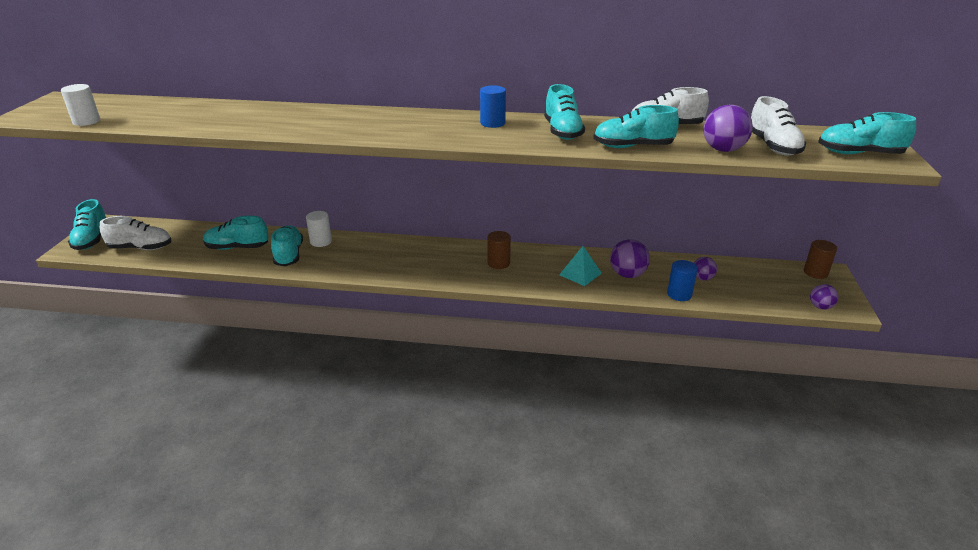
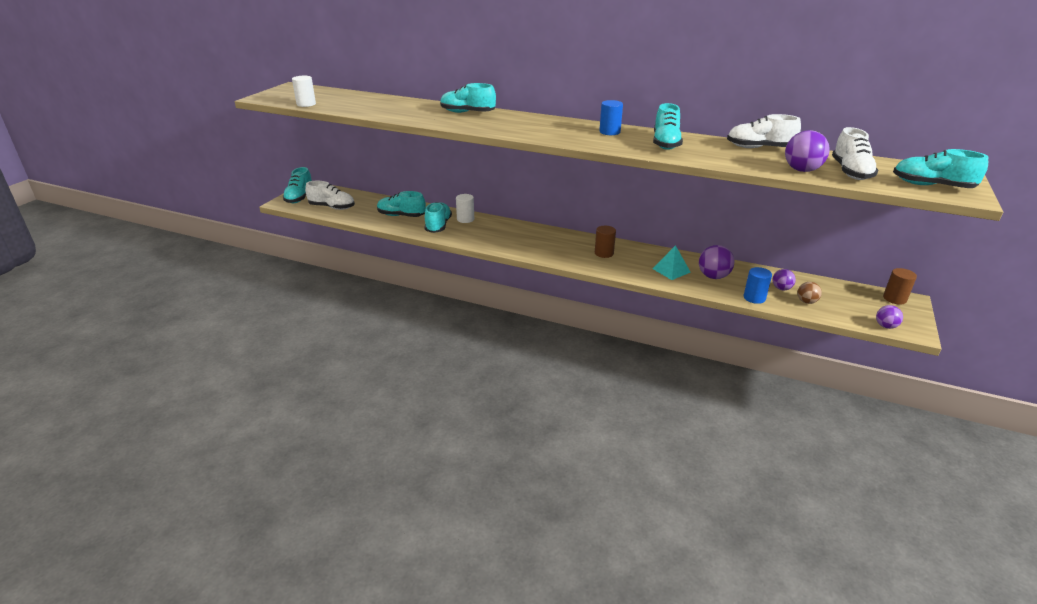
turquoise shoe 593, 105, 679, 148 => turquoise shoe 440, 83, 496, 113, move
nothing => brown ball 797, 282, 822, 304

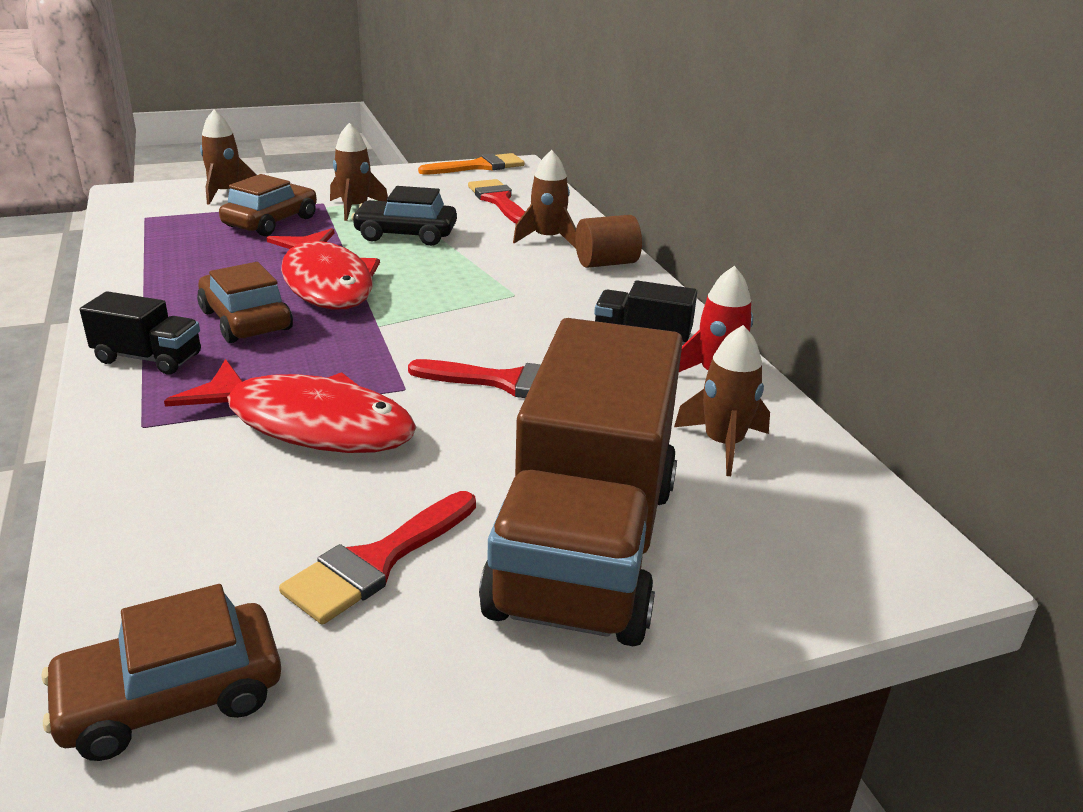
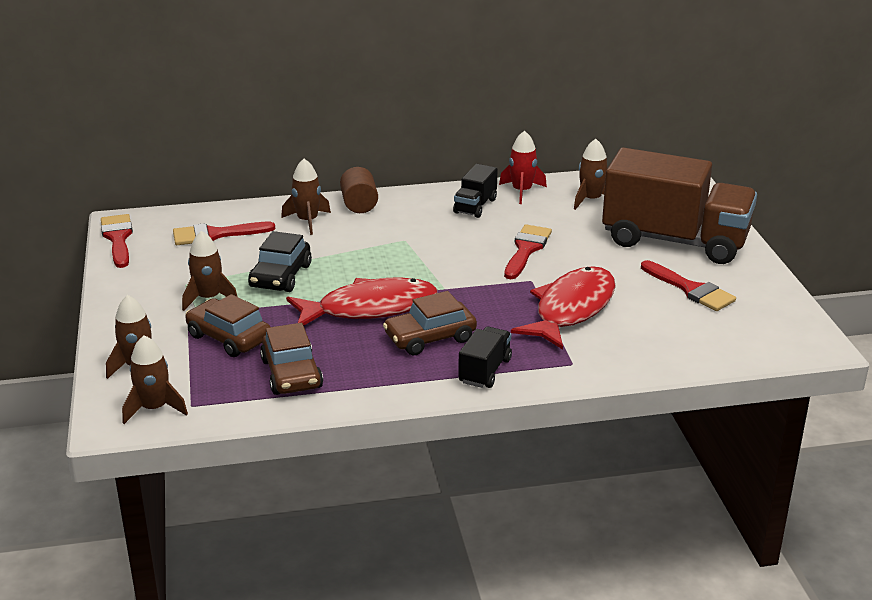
orange brush 418, 153, 525, 175 => red brush 101, 214, 133, 268
nothing => brown rocket 122, 335, 188, 424
brown car 42, 584, 281, 761 => brown car 260, 323, 323, 395, move

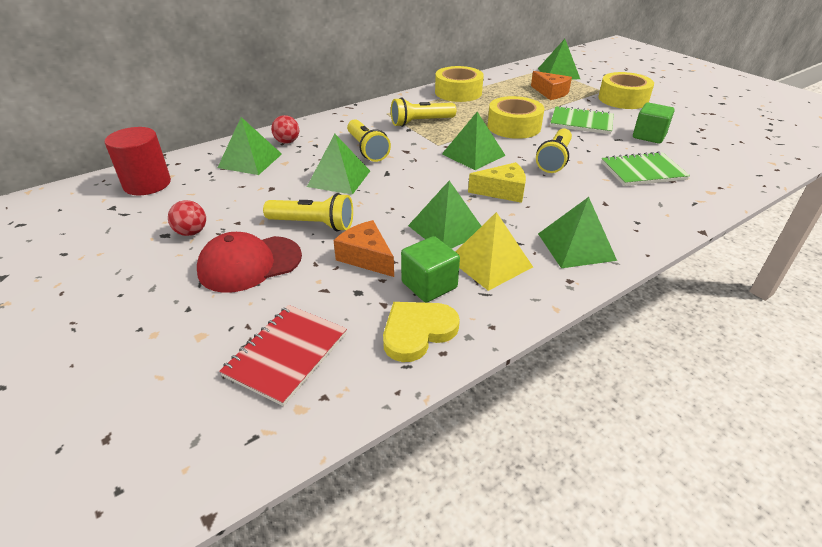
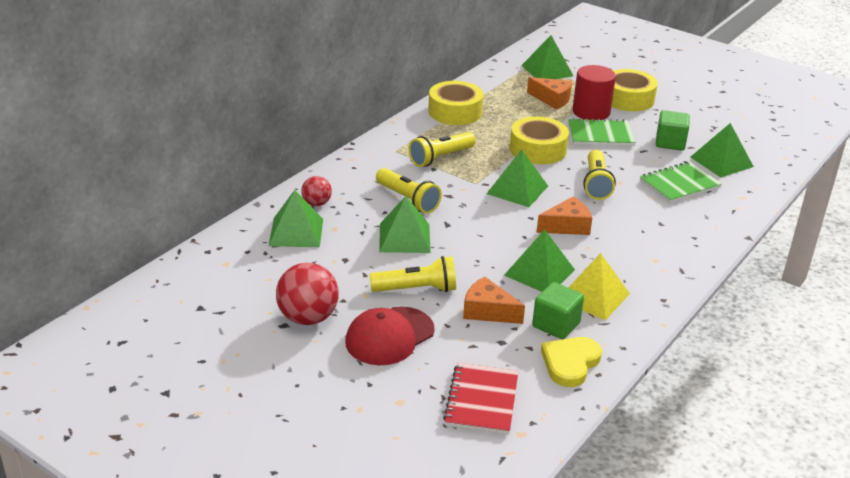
red ball 168, 200, 206, 236 => red ball 276, 262, 339, 325, x1.77
yellow cheese 468, 162, 526, 203 => orange cheese 536, 197, 592, 235
red cylinder 105, 127, 171, 195 => red cylinder 573, 65, 616, 120, move
green pyramid 538, 197, 617, 268 => green pyramid 691, 123, 754, 177, move

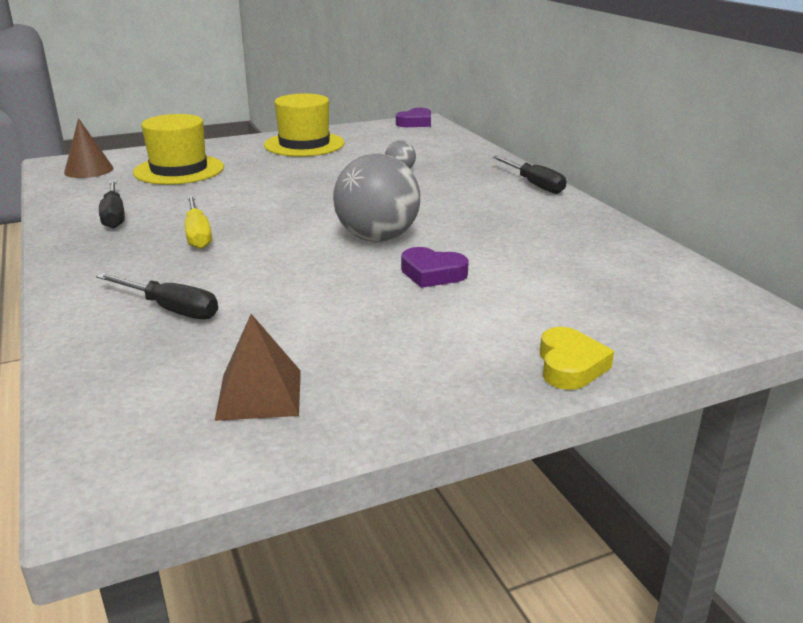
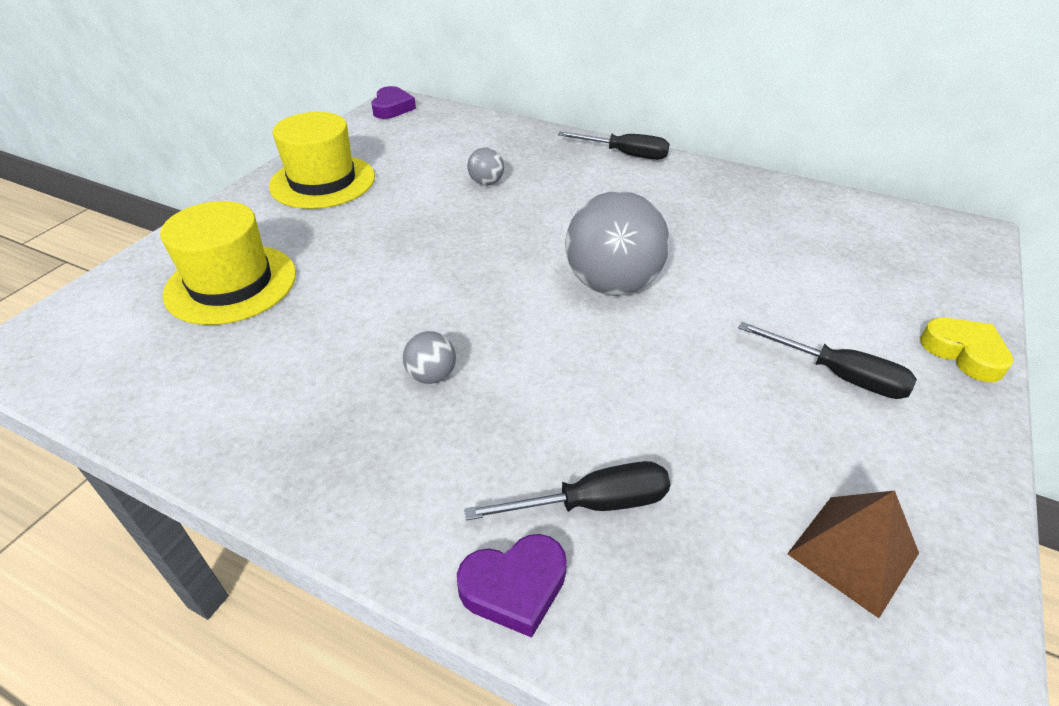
yellow screwdriver 185, 196, 212, 249 => grey ball 403, 331, 456, 384
purple heart 401, 247, 469, 288 => purple heart 457, 534, 567, 638, move
black screwdriver 99, 180, 125, 228 => black screwdriver 739, 322, 917, 399, move
brown cone 64, 118, 114, 178 => nothing

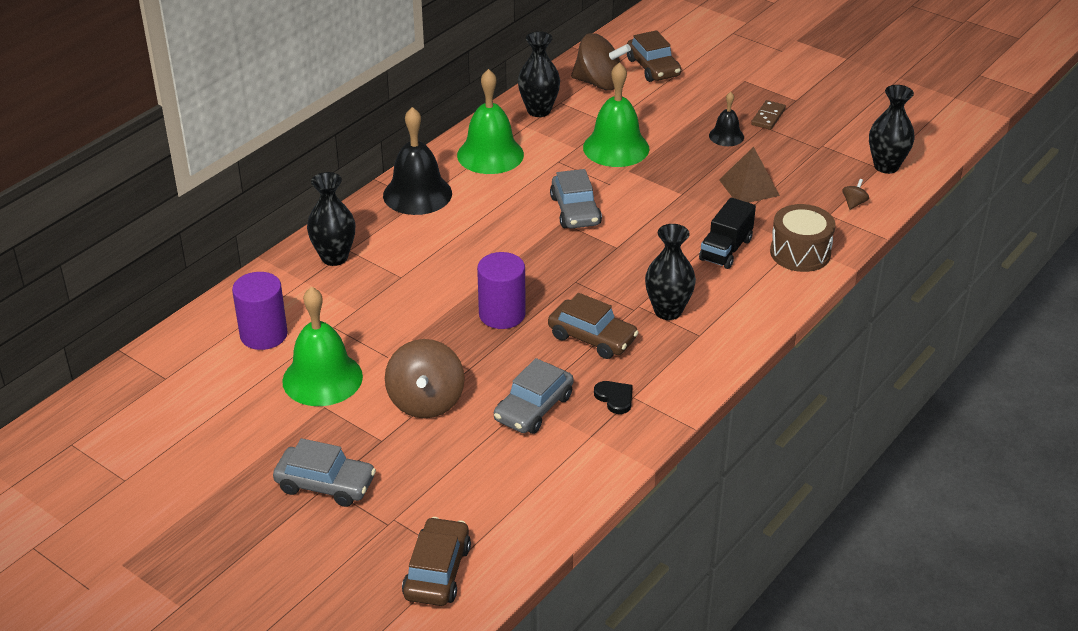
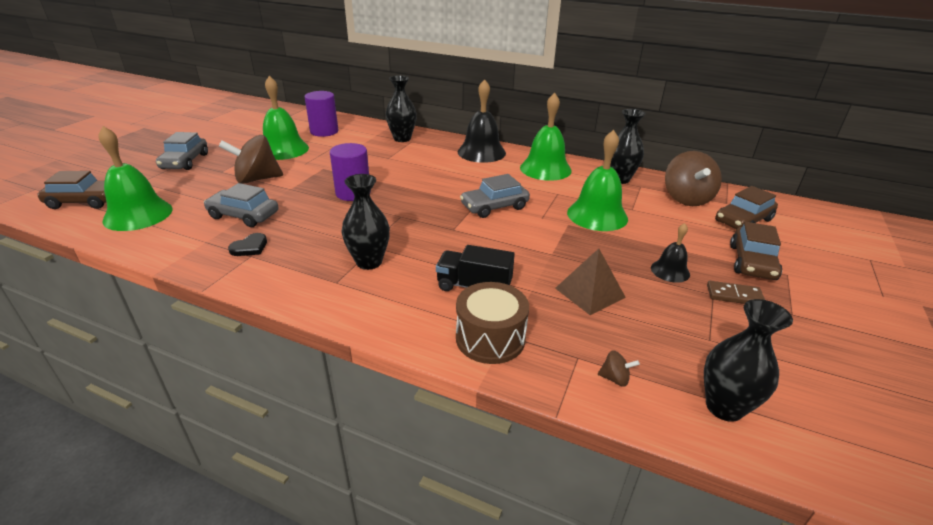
nothing => green bell 98, 126, 172, 231
brown car 548, 293, 639, 359 => brown car 730, 222, 782, 280, move

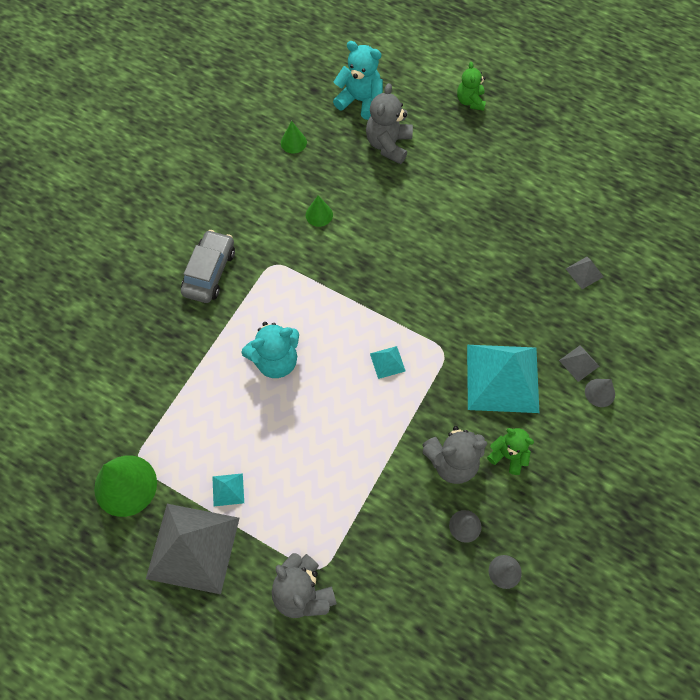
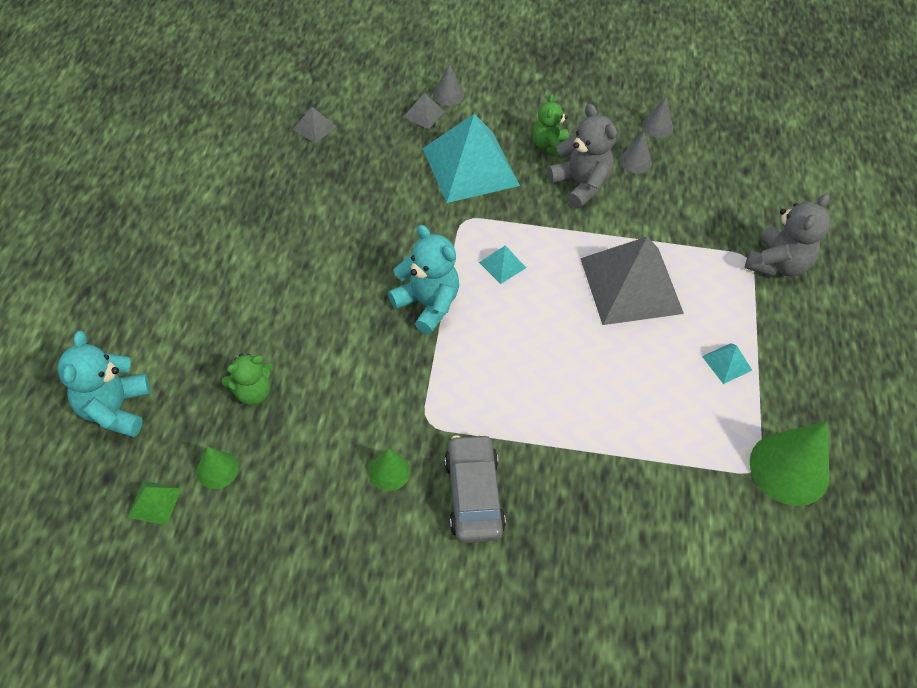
nothing => green pyramid 128, 481, 182, 525
green teddy bear 457, 62, 486, 111 => green teddy bear 222, 353, 273, 405, move
green cone 306, 196, 333, 227 => green cone 369, 448, 410, 491, move
turquoise teddy bear 241, 322, 299, 378 => turquoise teddy bear 388, 225, 459, 334, move
grey car 181, 230, 235, 303 => grey car 444, 434, 506, 543, 90 degrees clockwise
grey pyramid 146, 504, 240, 594 => grey pyramid 580, 236, 684, 325, move
grey teddy bear 366, 83, 413, 164 => nothing

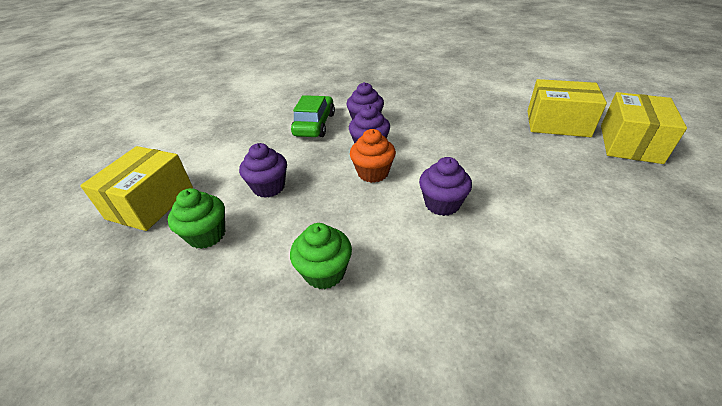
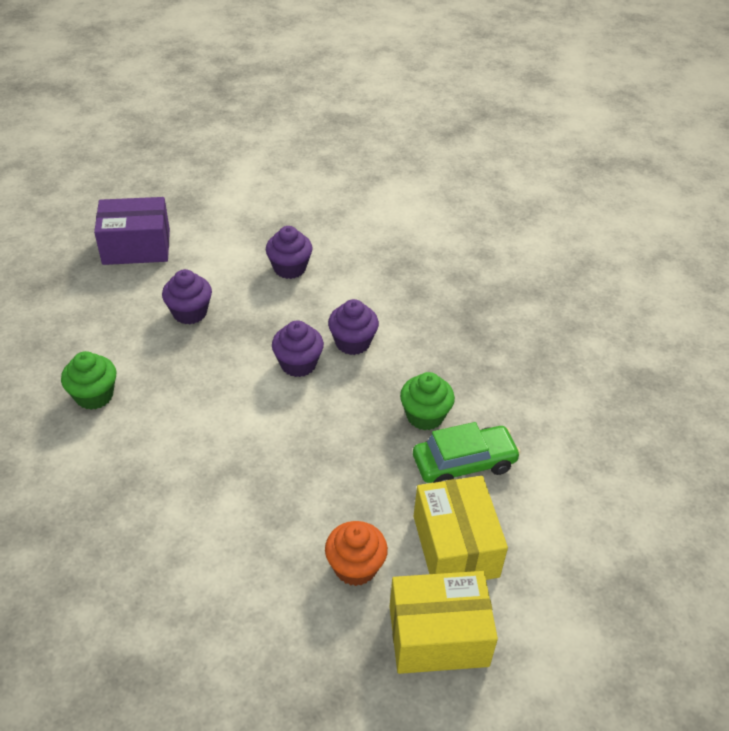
yellow box 80, 146, 193, 231 => purple box 94, 197, 170, 265
purple cupcake 419, 157, 472, 216 => purple cupcake 266, 226, 312, 279, move
orange cupcake 350, 129, 396, 183 => orange cupcake 325, 521, 388, 586, move
green cupcake 168, 188, 225, 249 => green cupcake 400, 372, 455, 431, move
green car 291, 95, 335, 137 => green car 413, 422, 521, 483, move

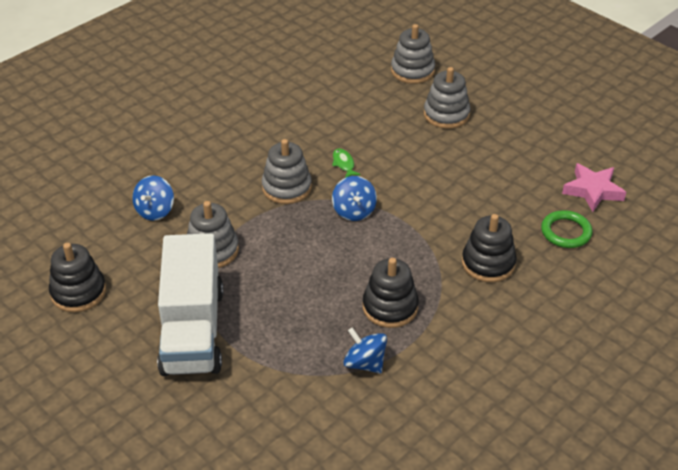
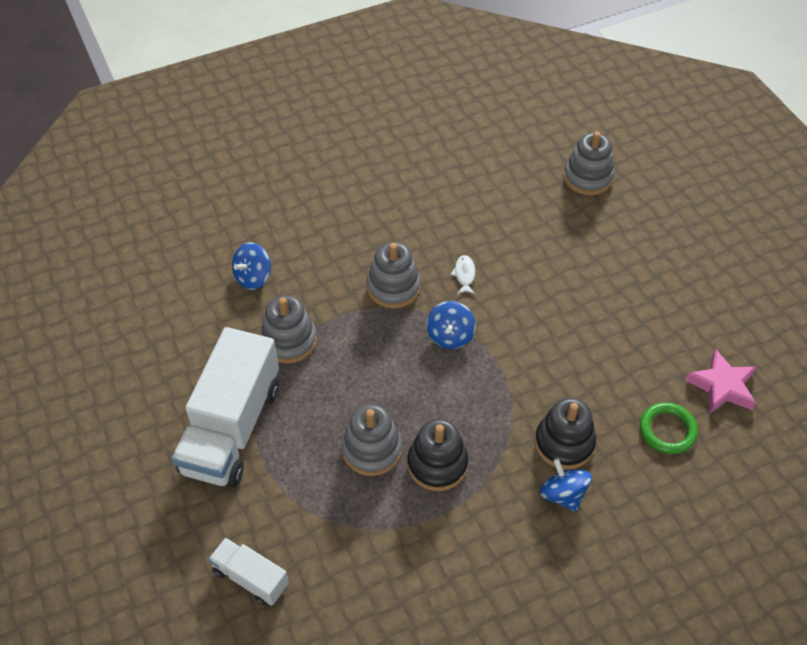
nothing => white truck 208, 538, 289, 606
grey stacking toy 424, 67, 471, 129 => grey stacking toy 342, 404, 402, 476, move
green fish 332, 148, 361, 178 => white fish 450, 255, 475, 294
blue spinning top 343, 327, 387, 373 => blue spinning top 540, 458, 592, 512, move
black stacking toy 49, 243, 106, 312 => nothing

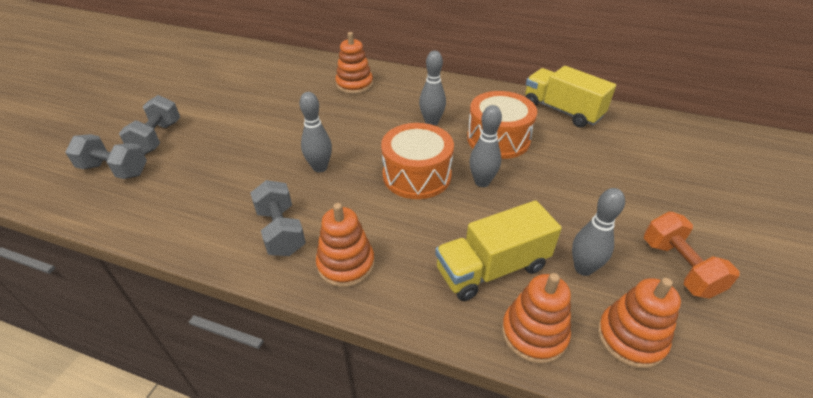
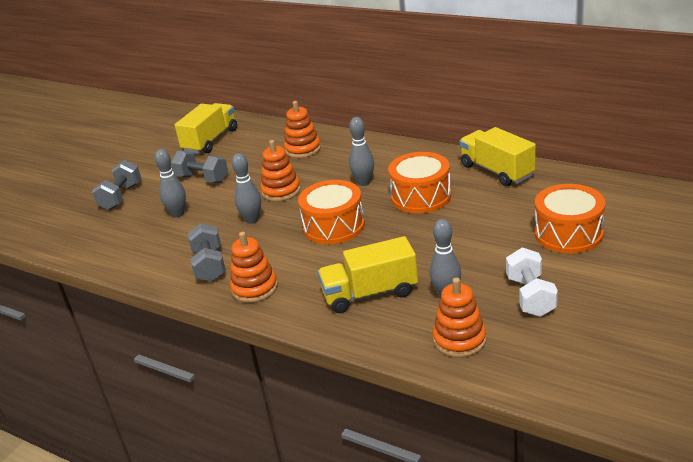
grey bowling pin 469, 105, 502, 187 => grey bowling pin 155, 149, 186, 217, move
grey dumbbell 65, 134, 147, 179 => grey dumbbell 171, 151, 228, 183, move
nothing => yellow truck 175, 103, 237, 154
orange stacking toy 502, 273, 571, 364 => orange stacking toy 260, 140, 301, 201, move
orange dumbbell 644, 212, 740, 299 => white dumbbell 506, 247, 558, 317
nothing => orange drum 535, 184, 605, 254

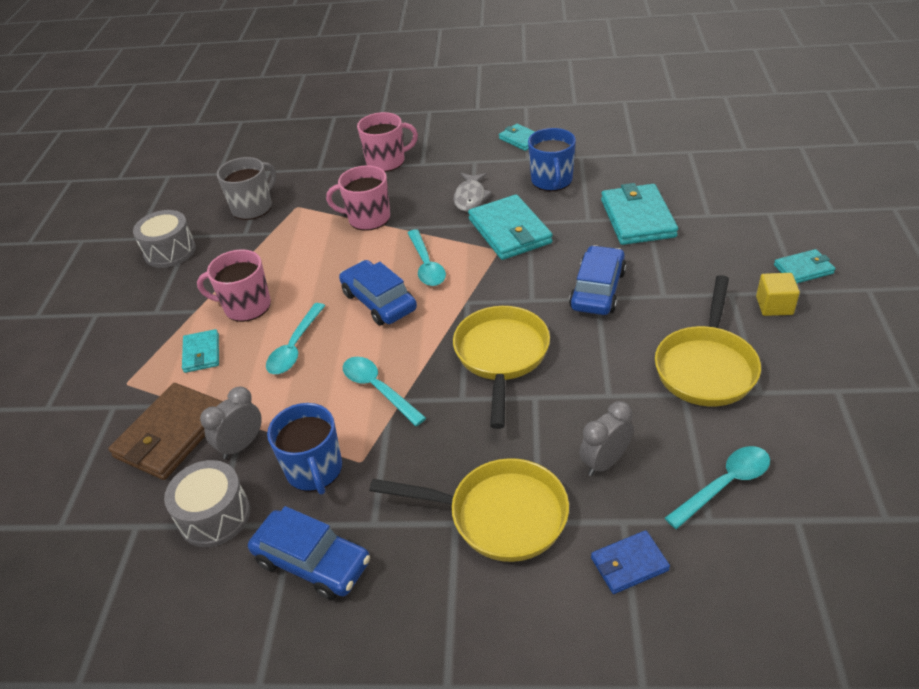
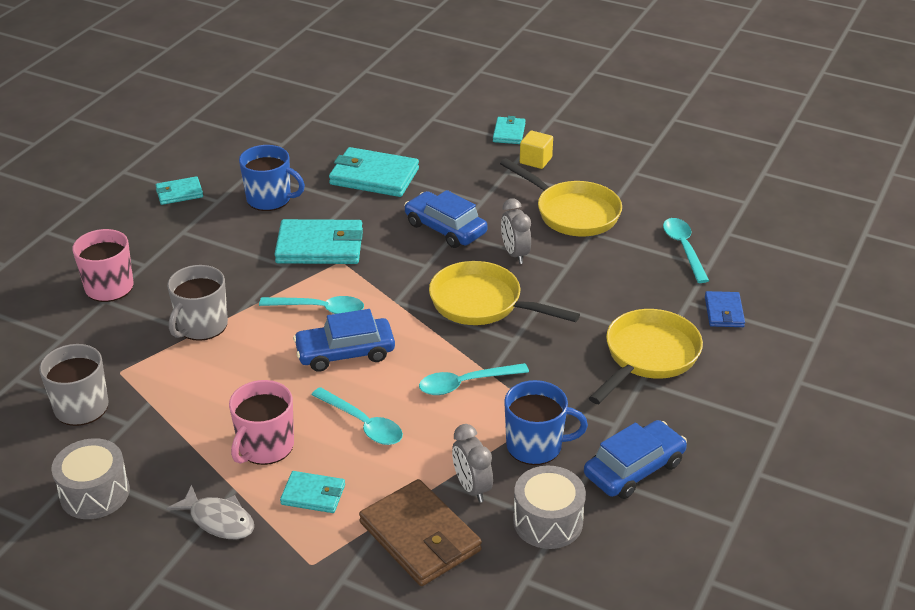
pink mug 326, 165, 390, 231 => grey mug 167, 265, 228, 341
grey fish 454, 173, 492, 212 => grey fish 167, 485, 254, 539, move
grey clock 579, 401, 633, 476 => grey clock 501, 198, 531, 264, move

